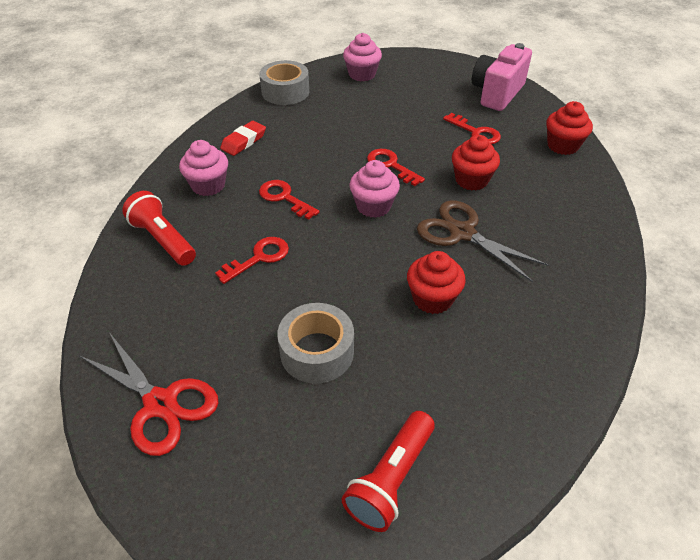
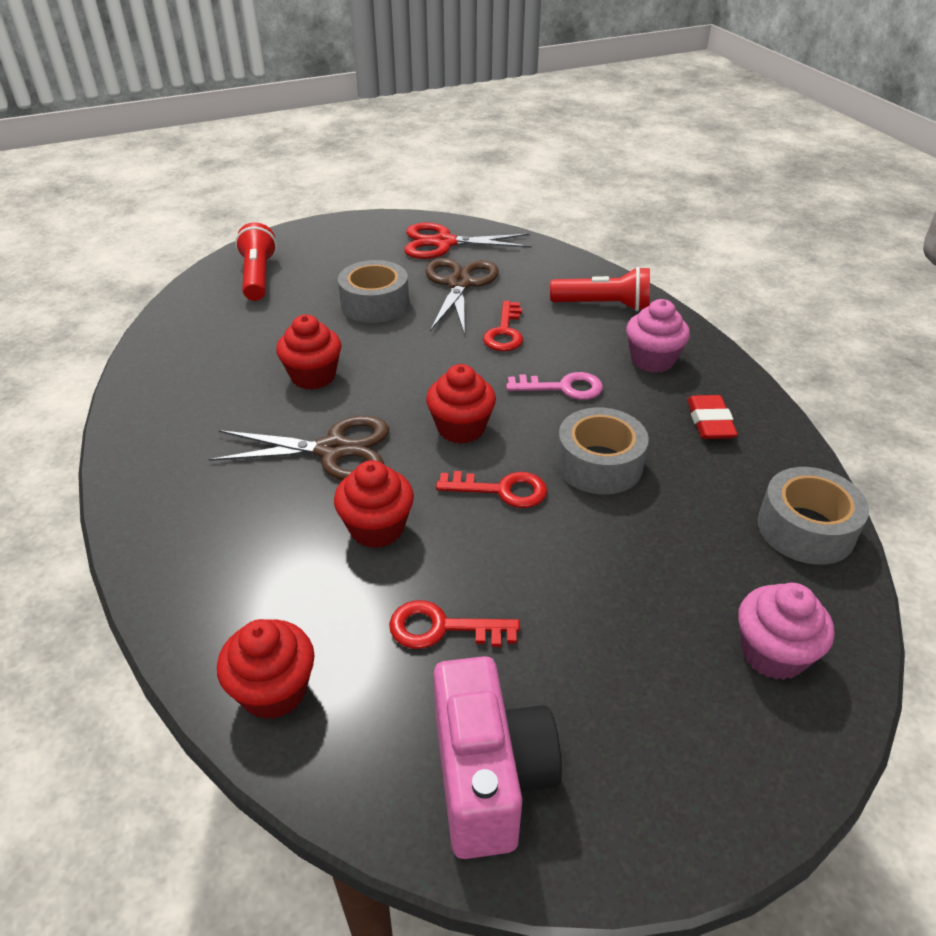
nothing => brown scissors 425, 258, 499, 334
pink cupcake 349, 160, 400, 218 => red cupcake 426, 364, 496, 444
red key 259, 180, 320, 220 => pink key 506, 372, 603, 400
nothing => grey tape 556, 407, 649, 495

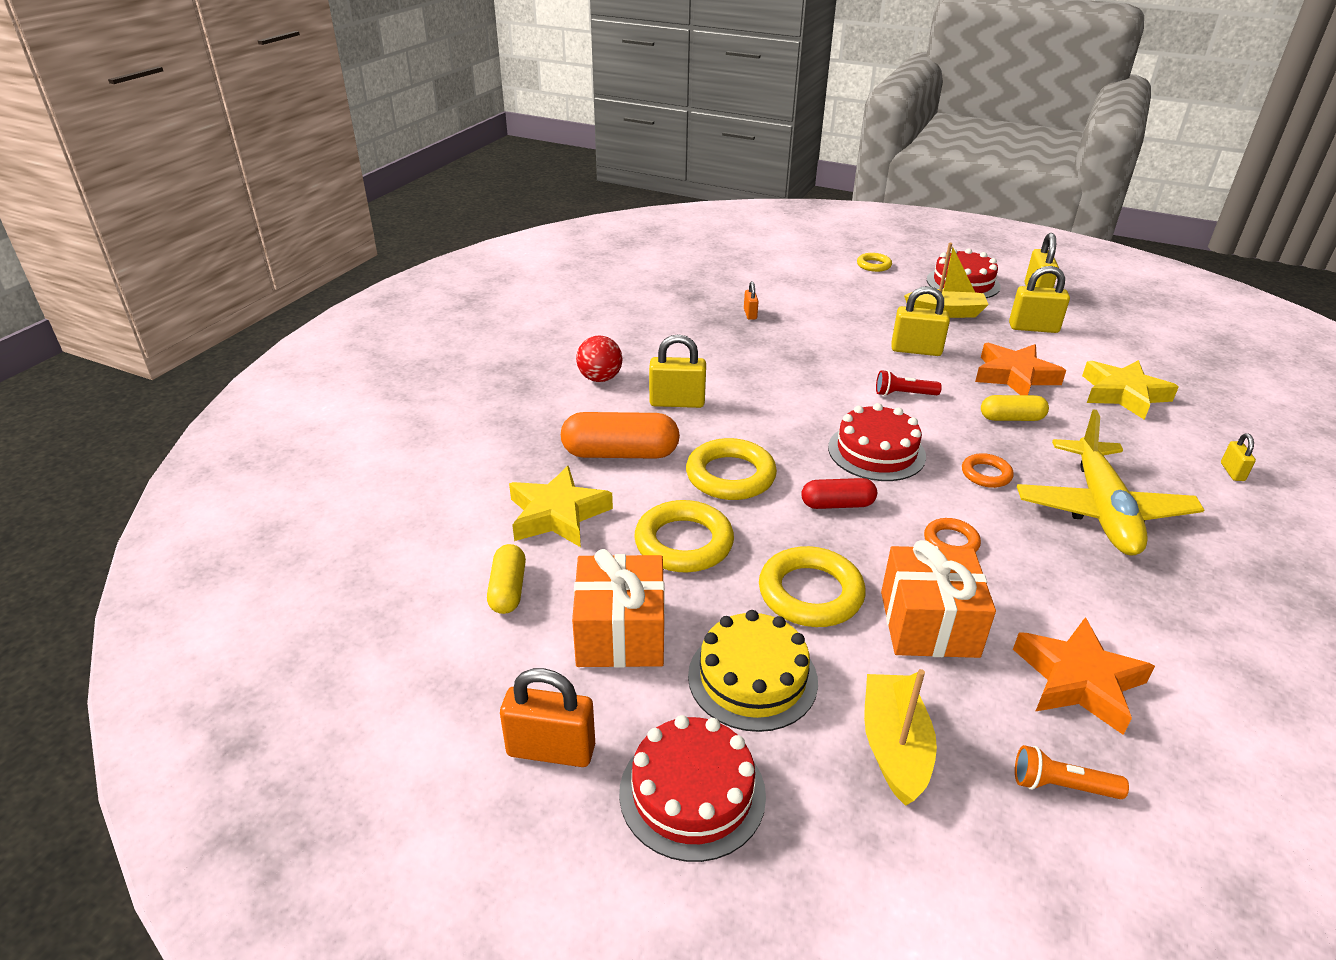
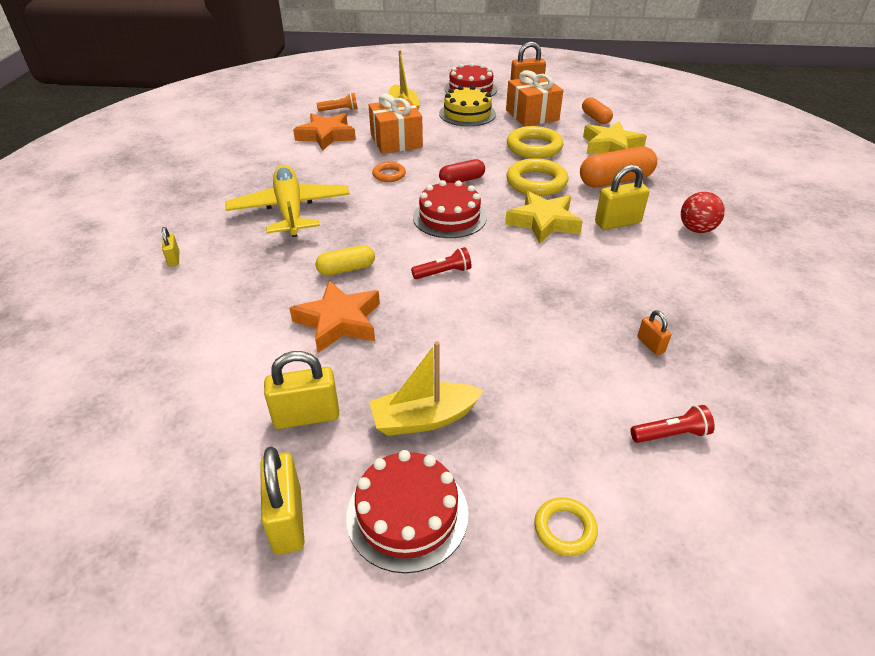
yellow star 1082, 360, 1179, 420 => yellow star 505, 191, 583, 244, move
yellow capsule 487, 544, 526, 614 => orange capsule 582, 97, 613, 124
nothing => red flashlight 631, 405, 715, 443
yellow ring 759, 546, 866, 627 => nothing
yellow padlock 891, 286, 950, 356 => nothing
orange ring 962, 453, 1014, 488 => nothing

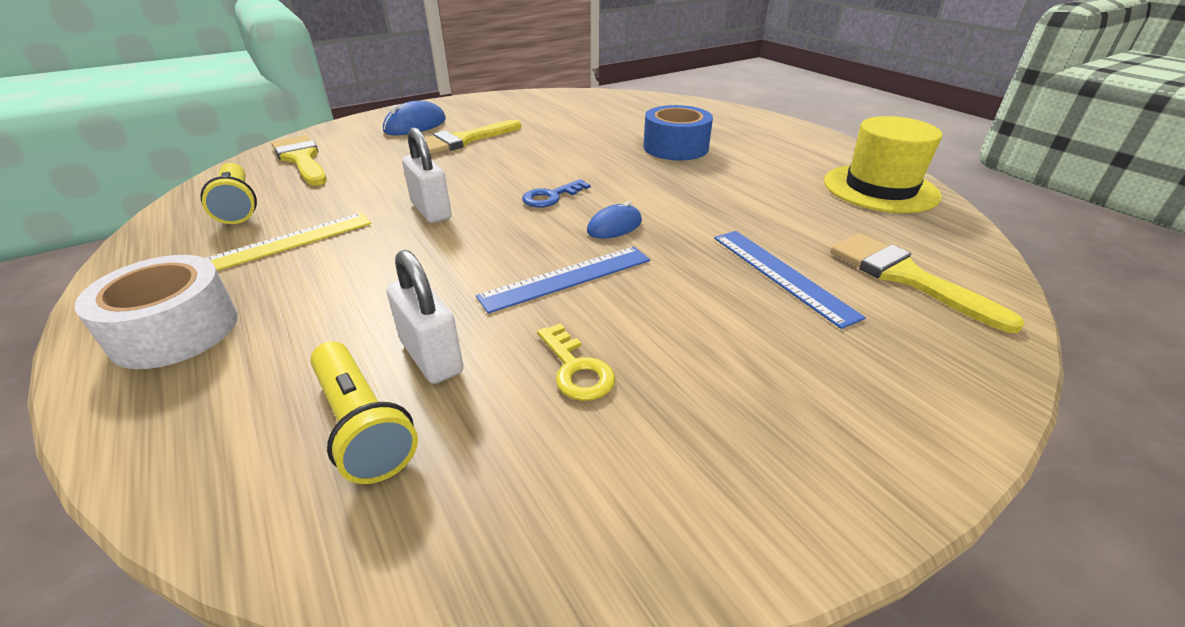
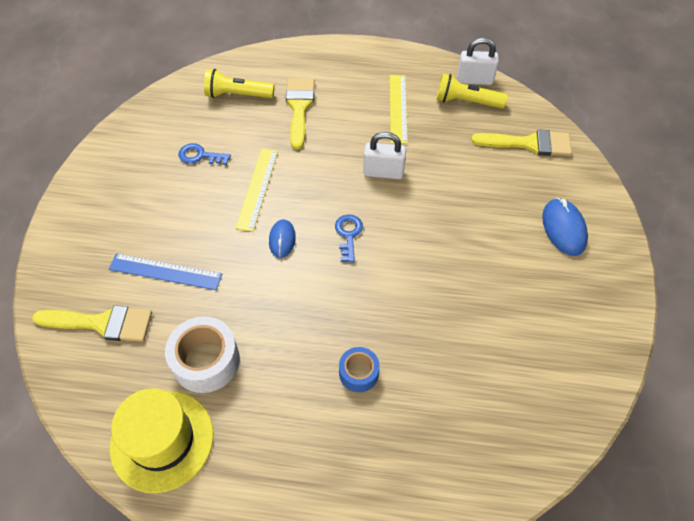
white tape 75, 255, 238, 369 => white tape 165, 316, 240, 393, move
yellow key 537, 323, 615, 401 => blue key 178, 143, 231, 165
blue ruler 476, 246, 650, 314 => yellow ruler 235, 149, 278, 232
yellow brush 425, 120, 521, 155 => yellow brush 286, 78, 314, 149, move
blue tape 643, 105, 713, 160 => blue tape 339, 347, 380, 392, x0.59
white padlock 386, 250, 464, 384 => white padlock 457, 38, 499, 85, move

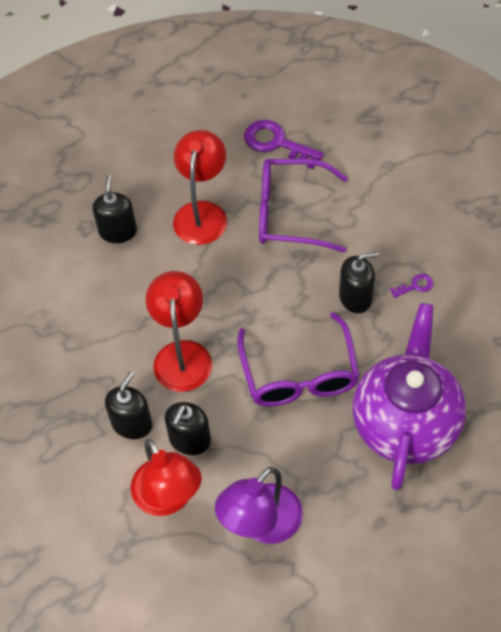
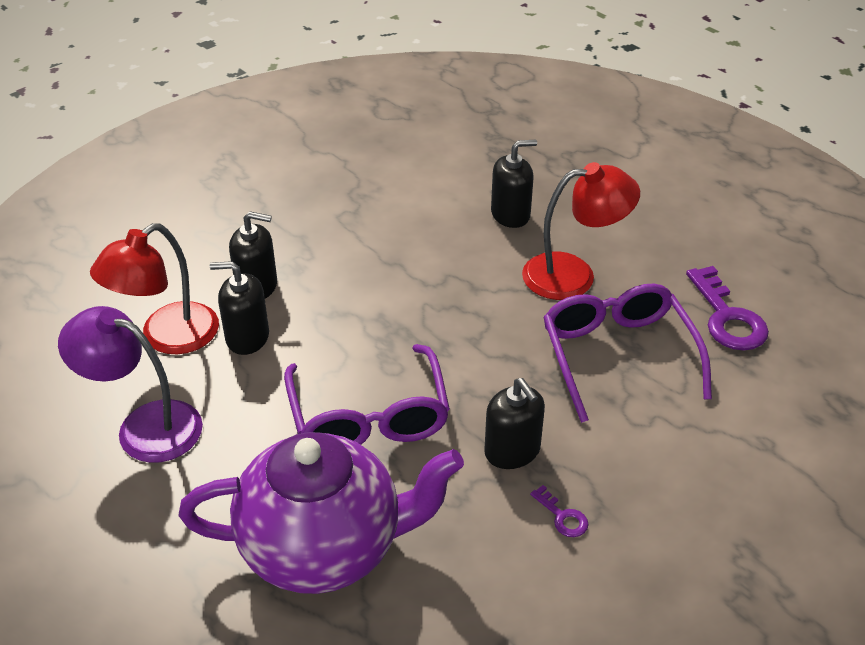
purple glasses 237, 312, 360, 406 => purple glasses 284, 344, 450, 445, 75 degrees counterclockwise
purple key 244, 120, 324, 169 => purple key 686, 266, 769, 351, 150 degrees clockwise
red lamp 146, 271, 212, 392 => nothing

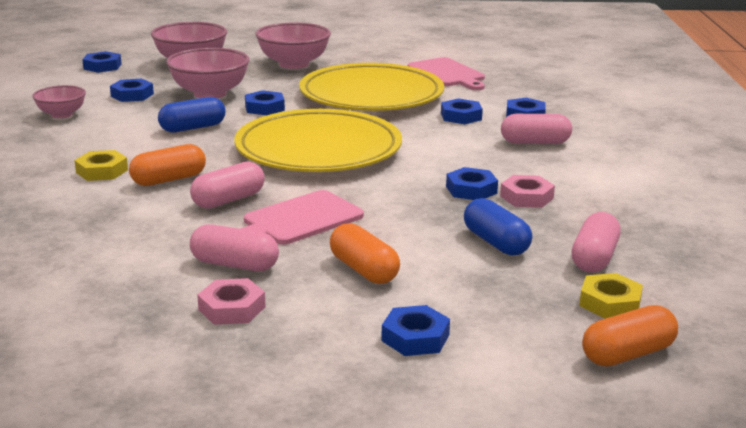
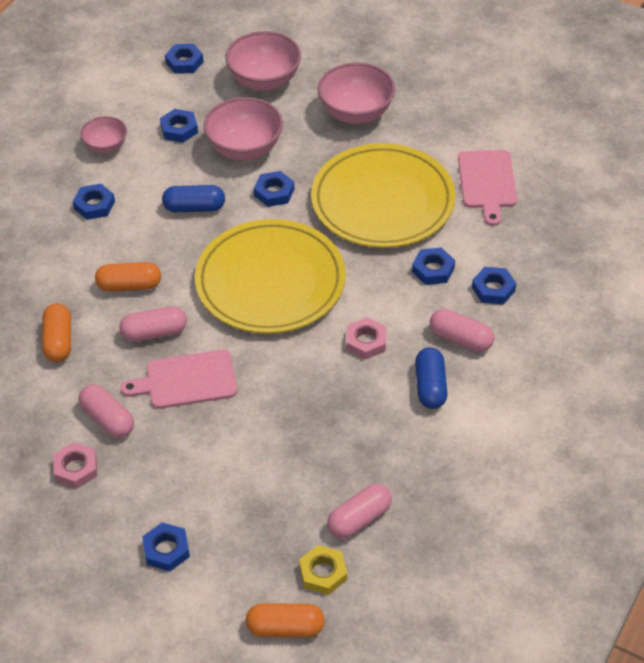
orange capsule 330, 223, 400, 284 => orange capsule 42, 303, 71, 362, move
blue nut 446, 167, 498, 200 => blue nut 73, 184, 115, 220, move
pink nut 500, 175, 555, 208 => pink nut 347, 317, 386, 360, move
blue capsule 464, 198, 532, 255 => blue capsule 415, 347, 448, 409, move
yellow nut 74, 150, 128, 181 => nothing

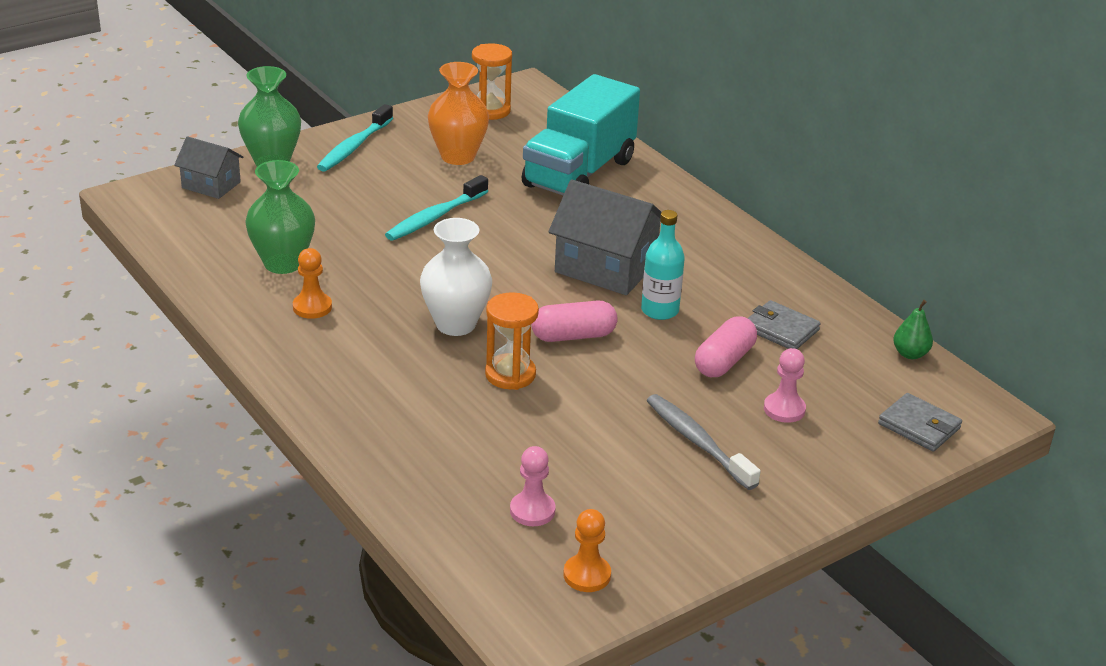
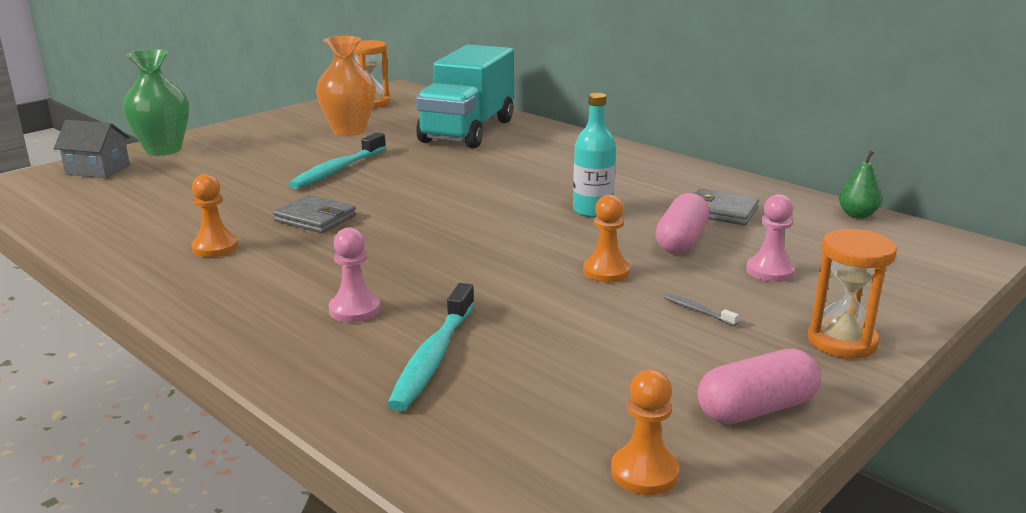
grey wallet 878, 393, 962, 452 => grey wallet 273, 195, 356, 233, move
pink pawn 510, 446, 556, 526 => pink pawn 329, 227, 380, 323, move
turquoise toothbrush 317, 104, 393, 172 => turquoise toothbrush 387, 283, 475, 411, move
nothing => orange pawn 583, 195, 630, 283
grey toothbrush 647, 394, 761, 490 => grey toothbrush 664, 293, 739, 326, x0.44
pink capsule 531, 300, 618, 342 => pink capsule 698, 349, 821, 424, move
orange hourglass 485, 292, 539, 390 => orange hourglass 808, 229, 897, 359, move
green vase 245, 160, 315, 274 => nothing
white vase 420, 218, 492, 336 => nothing
grey house 548, 180, 661, 295 => nothing

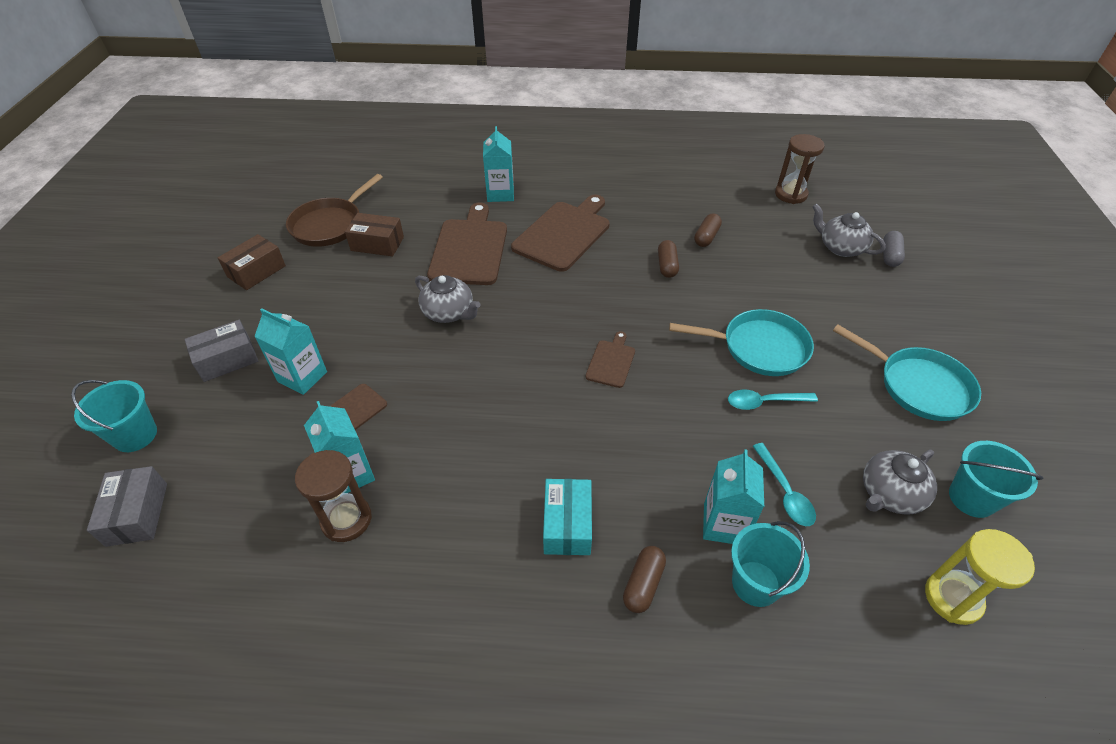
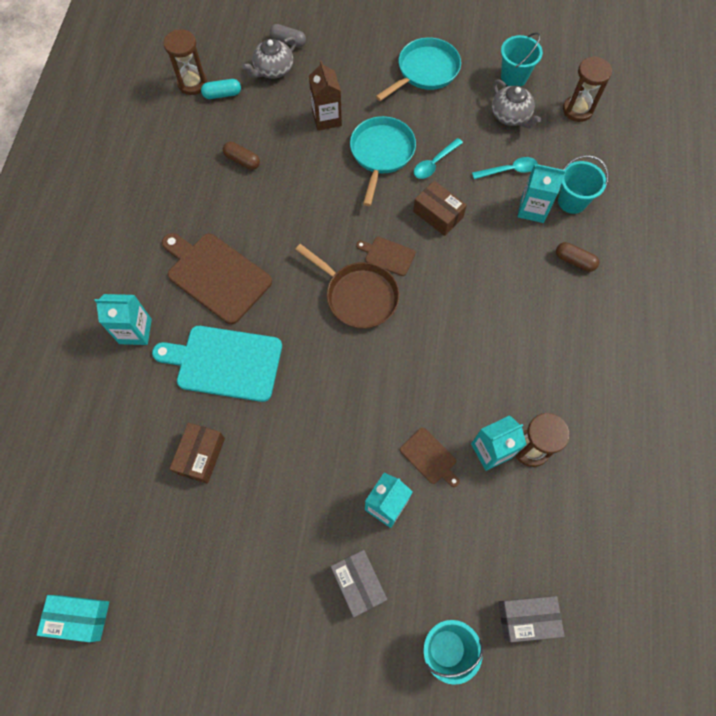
turquoise box 543, 479, 592, 555 => turquoise box 37, 595, 109, 642, move
brown cutting board 427, 203, 507, 285 => turquoise cutting board 152, 326, 282, 402
nothing => turquoise capsule 201, 79, 241, 99
brown pan 286, 174, 383, 247 => brown pan 295, 244, 400, 329, move
nothing => brown carton 309, 61, 342, 131
brown box 218, 234, 286, 290 => brown box 413, 181, 467, 236, move
turquoise spoon 728, 390, 818, 410 => turquoise spoon 414, 138, 463, 179, 45 degrees clockwise
yellow hourglass 925, 529, 1035, 625 => brown hourglass 563, 56, 612, 122
grey teapot 415, 275, 481, 323 => nothing
brown capsule 658, 240, 679, 278 => nothing

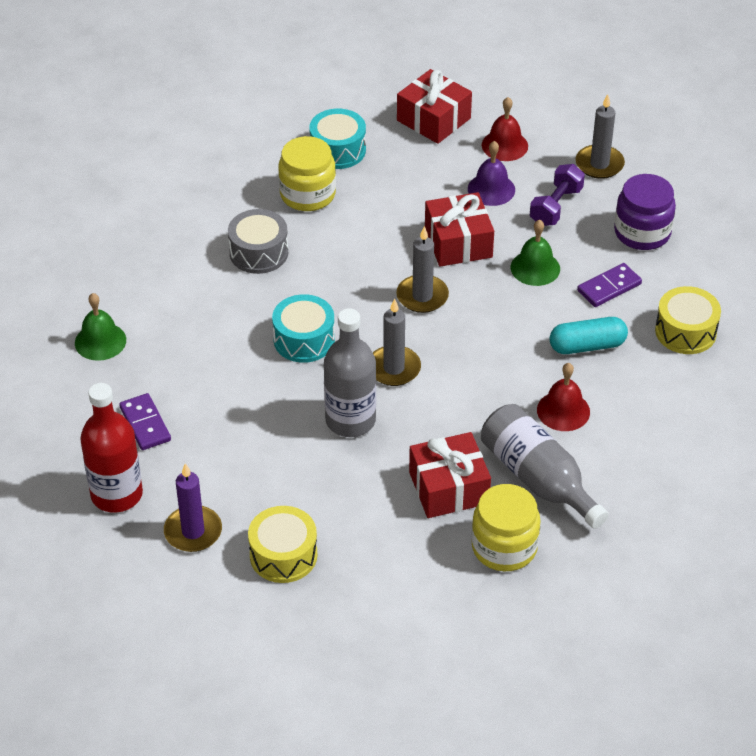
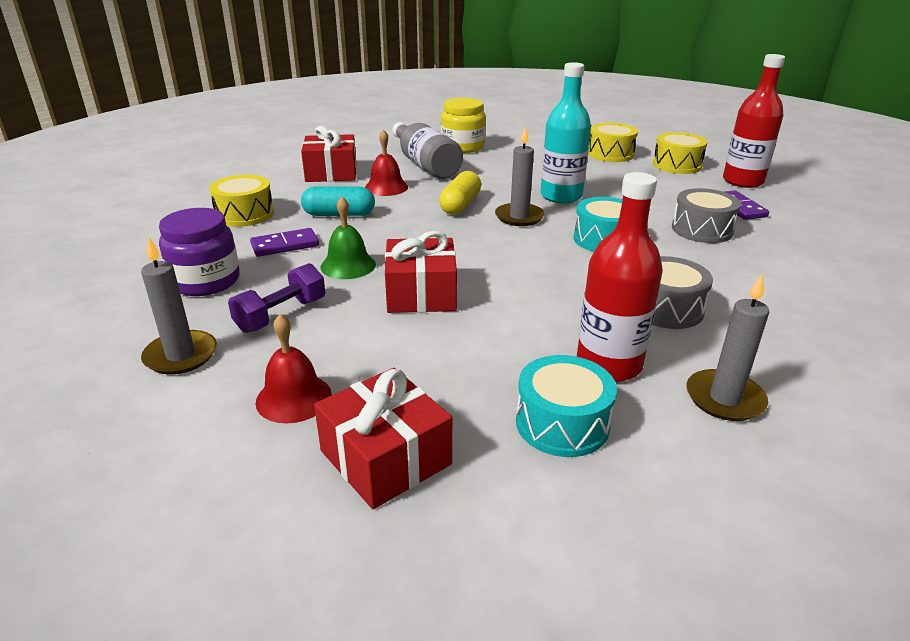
red gift 409, 432, 491, 518 => red gift 301, 126, 357, 182, move
nothing => yellow capsule 439, 171, 481, 215
grey bottle 324, 308, 376, 437 => turquoise bottle 541, 62, 591, 203
yellow jar 278, 136, 336, 211 => red bottle 577, 172, 663, 382
purple candle 164, 463, 222, 552 => yellow drum 653, 132, 708, 174
nothing => grey drum 672, 188, 741, 243
grey candle 396, 226, 449, 313 => grey candle 687, 274, 769, 421, move
green bell 75, 293, 126, 361 => nothing
purple bell 468, 141, 515, 206 => nothing

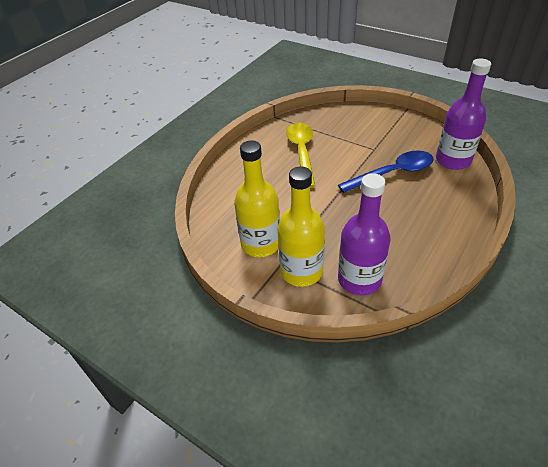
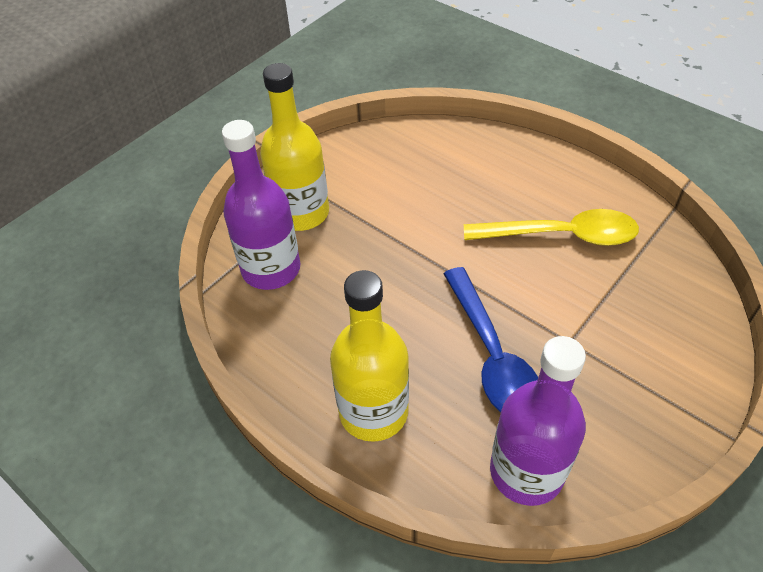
yellow bottle 234, 140, 280, 257 => yellow bottle 330, 270, 409, 442, move

